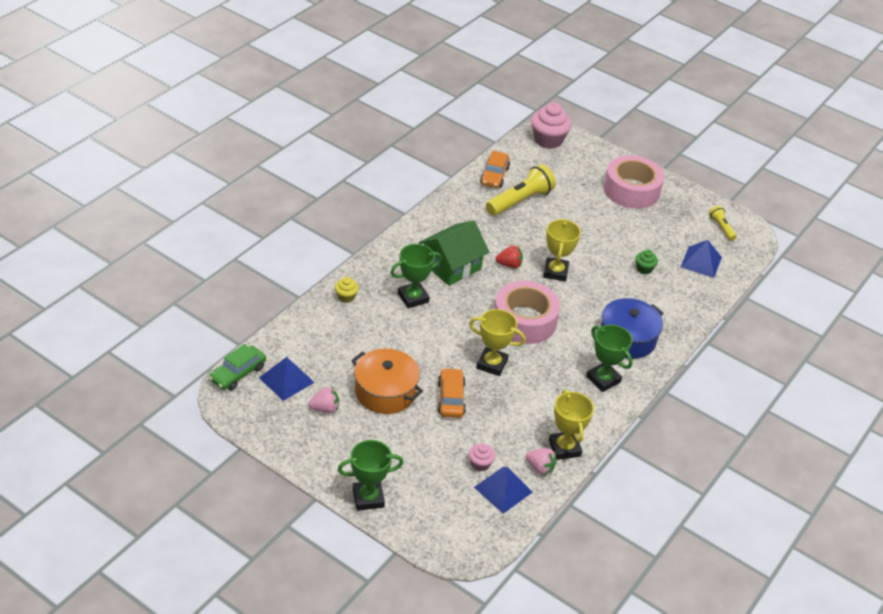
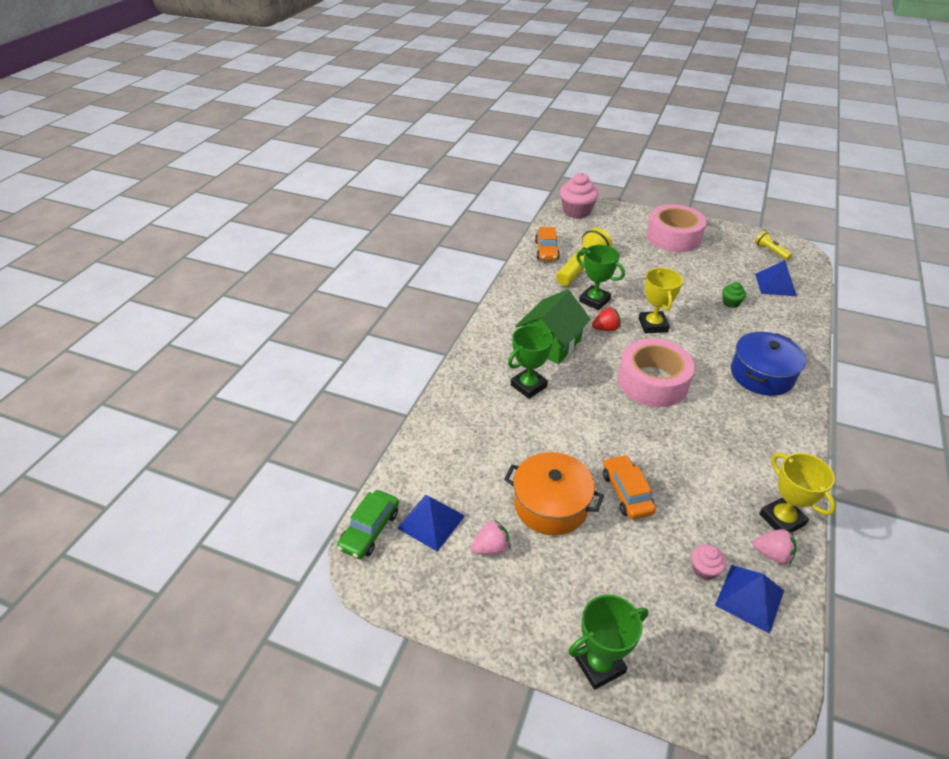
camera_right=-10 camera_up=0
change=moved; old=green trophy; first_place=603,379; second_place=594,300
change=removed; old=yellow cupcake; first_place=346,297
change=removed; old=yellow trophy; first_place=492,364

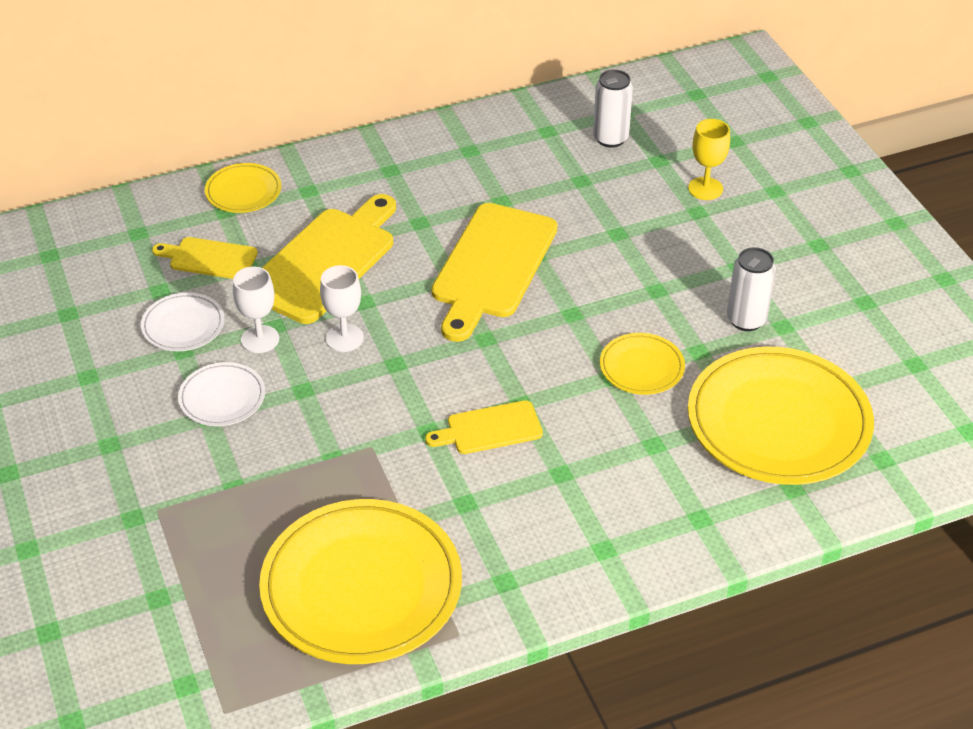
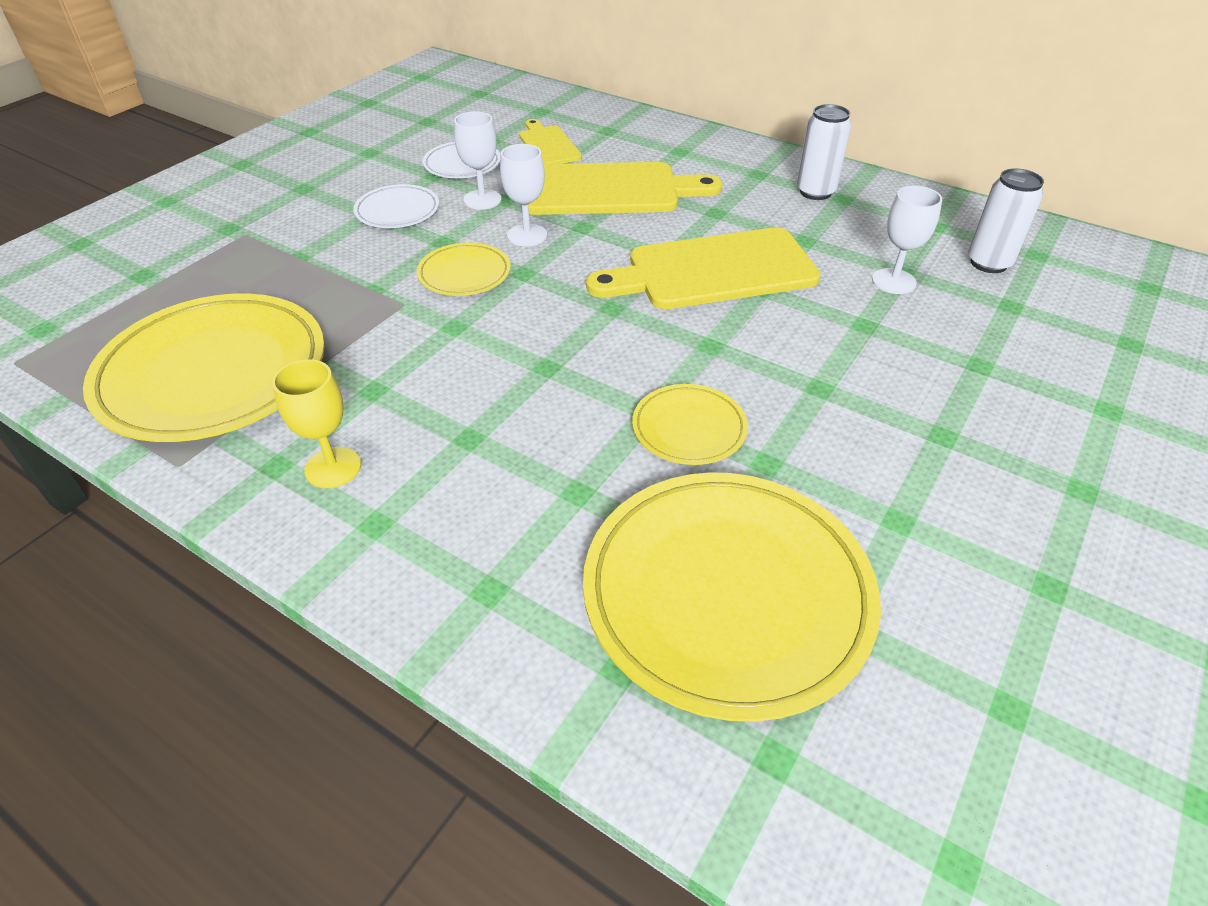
camera_right=55 camera_up=0
change=moved; old=yellow goblet; first_place=705,189; second_place=333,467
change=moved; old=yellow plate; first_place=243,191; second_place=464,274
change=moved; old=white can; first_place=746,320; second_place=815,192
change=added; new=white goblet; second_place=893,281
change=removed; old=yellow cutting board; first_place=490,429

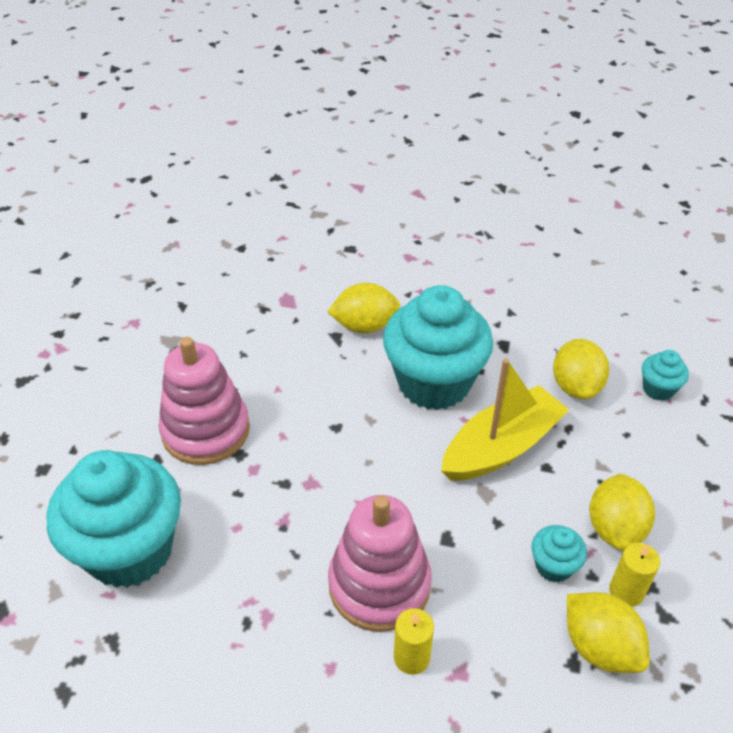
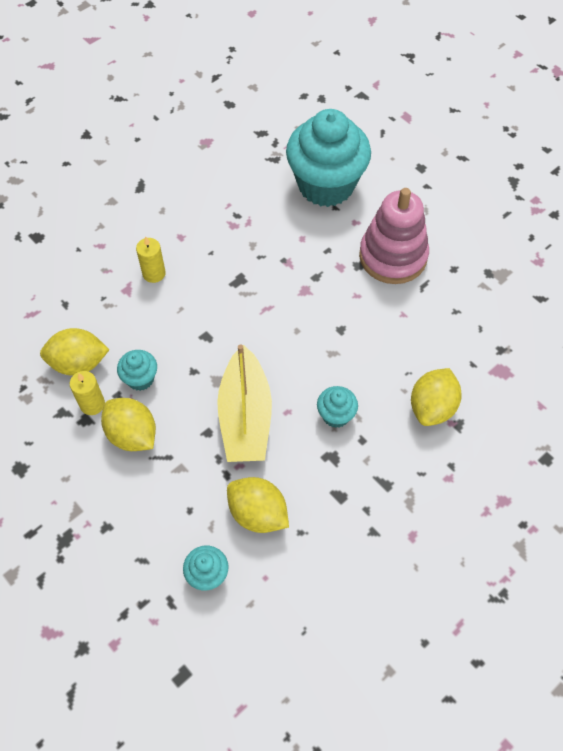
camera_right=125 camera_up=15
change=resized; old=turquoise cupcake; first_place=434,383; second_place=336,415; factor=0.43
change=removed; old=pink stacking toy; first_place=379,585

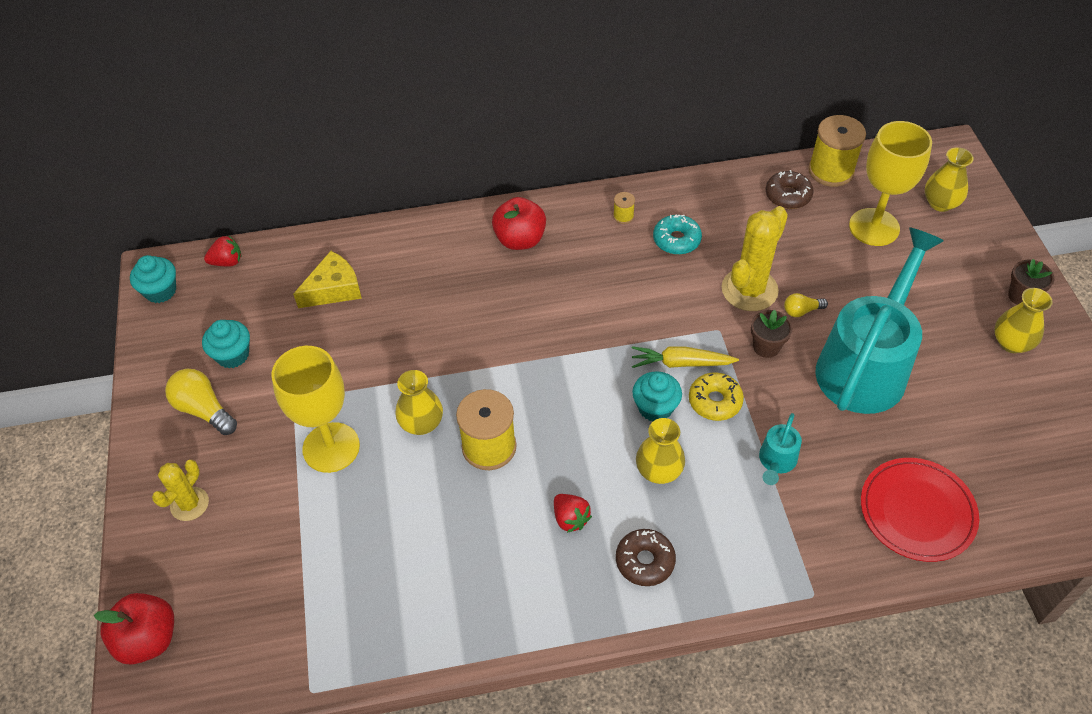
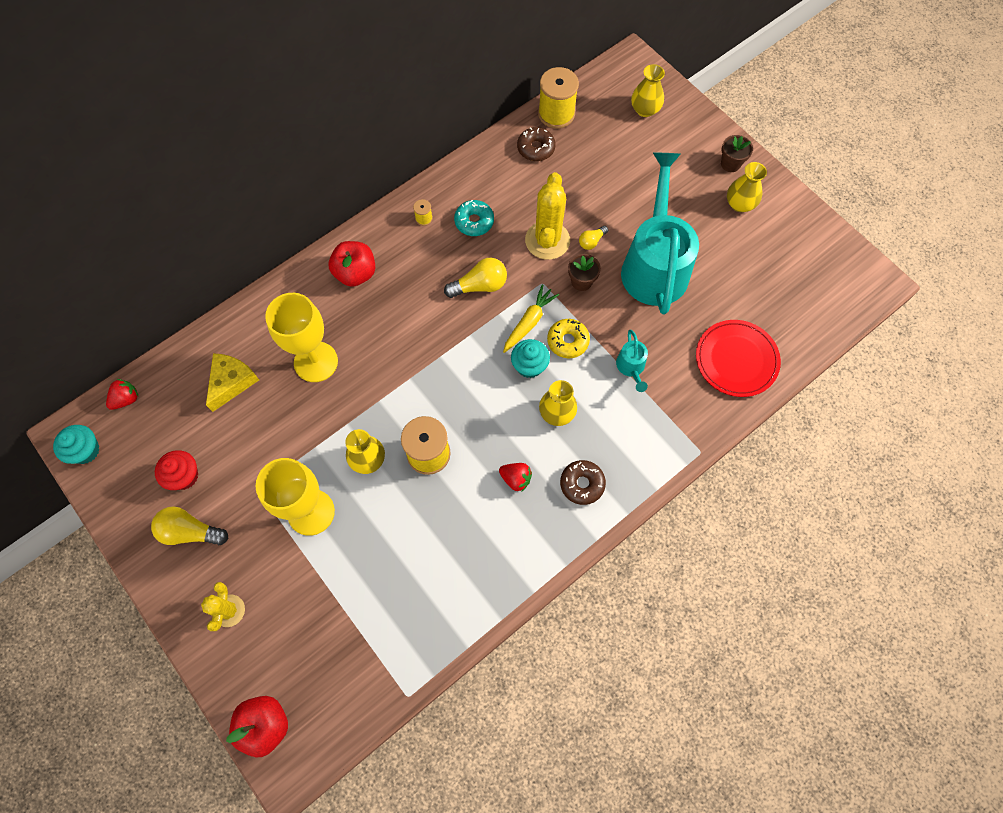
camera_right=-30 camera_up=15
change=recoloured; old=turquoise cupcake; new=red cupcake; first_place=232,355; second_place=184,476
change=moved; old=yellow goblet; first_place=874,227; second_place=316,362
change=added; new=yellow light bulb; second_place=480,286
change=turned; old=yellow carrot; first_place=681,363; second_place=529,322; degrees=150

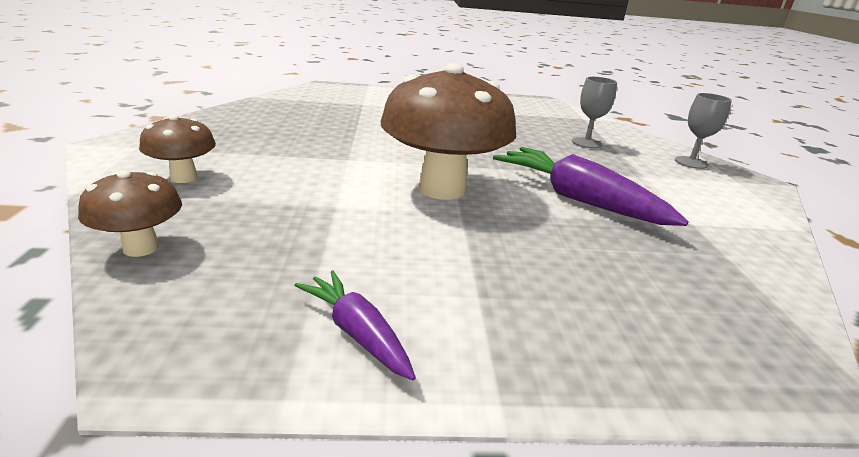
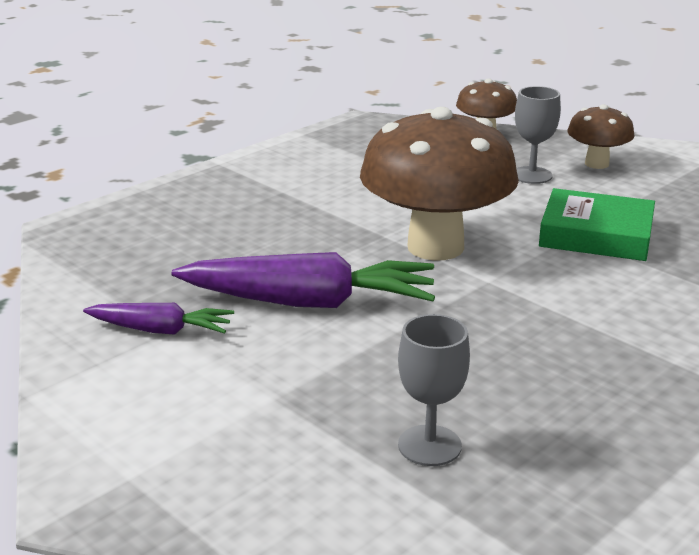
camera_right=140 camera_up=0
change=moved; old=purple carrot; first_place=357,333; second_place=160,330
change=moved; old=grey goblet; first_place=691,162; second_place=531,175
change=added; new=green book; second_place=596,235

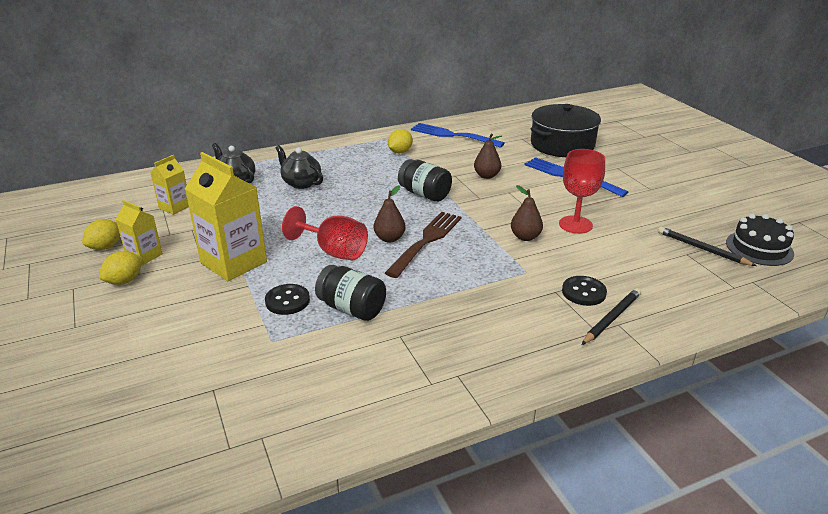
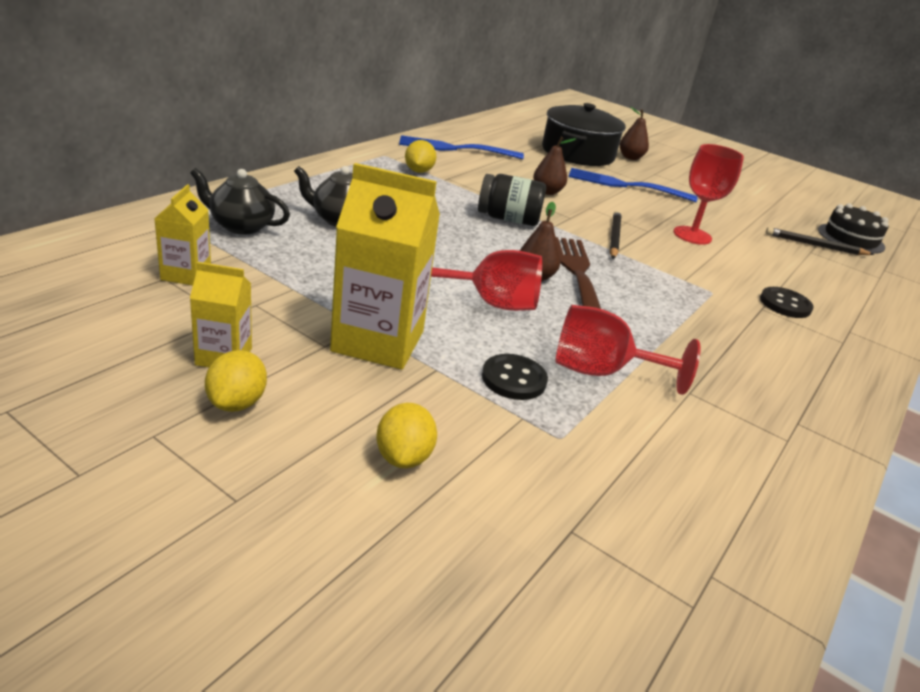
camera_right=-35 camera_up=0
change=moved; old=yellow lemon; first_place=106,247; second_place=404,457
change=replaced; old=black jar; new=red goblet; first_place=352,309; second_place=600,371
change=moved; old=black pencil; first_place=612,318; second_place=614,237
change=moved; old=brown pear; first_place=525,237; second_place=630,157

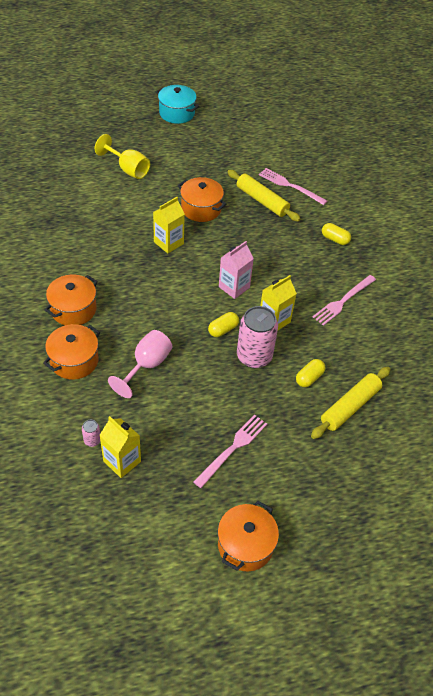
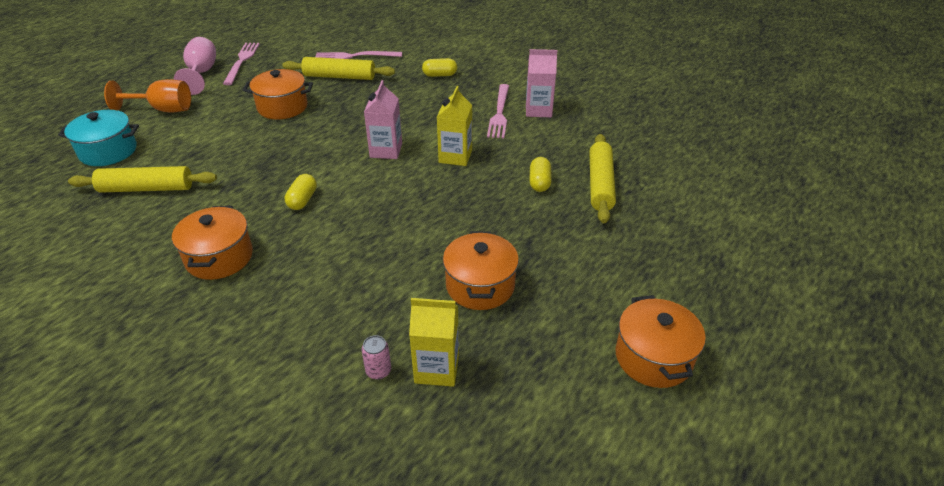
camera_right=-35 camera_up=-10
change=moved; old=turquoise pot; first_place=177,113; second_place=108,151
change=added; new=yellow rolling pin; second_place=146,188
change=recoloured; old=yellow goblet; new=orange goblet; first_place=128,169; second_place=163,109
change=moved; old=pink goblet; first_place=146,365; second_place=201,73
change=moved; old=pink fork; first_place=232,449; second_place=242,61
change=moved; old=yellow capsule; first_place=223,329; second_place=302,200
change=moved; old=orange pot; first_place=74,361; second_place=480,286
change=added; new=pink carton; second_place=538,110
change=removed; old=yellow carton; first_place=168,243
change=removed; old=pink can; first_place=254,356

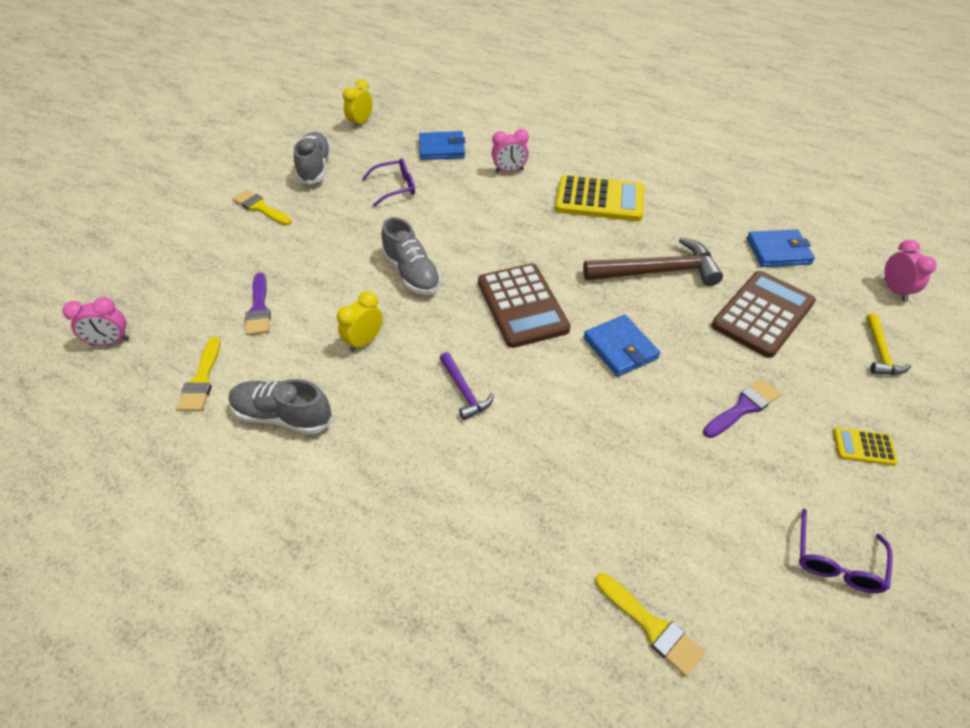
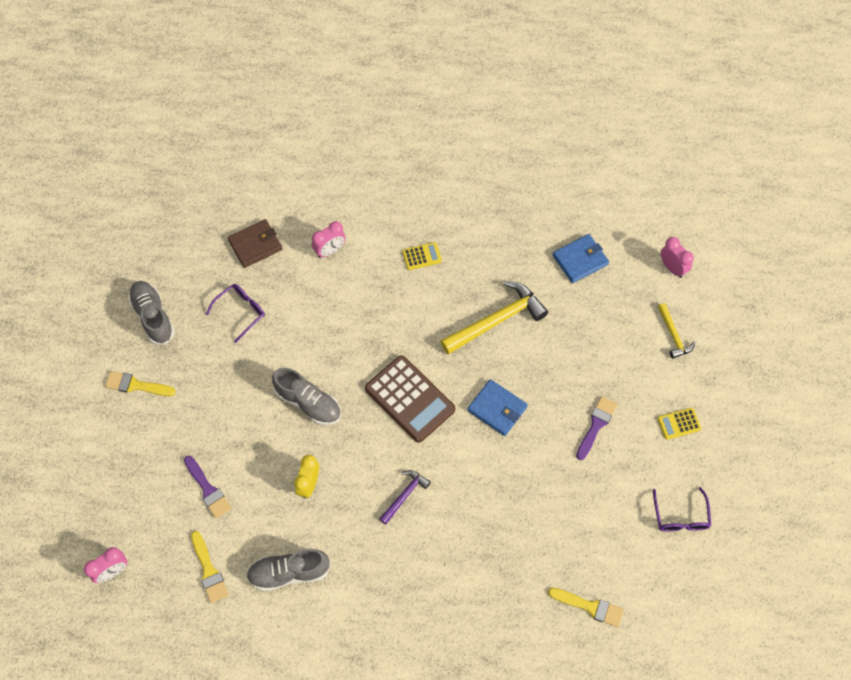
camera_right=-25 camera_up=15
change=recoloured; old=blue wallet; new=brown wallet; first_place=442,148; second_place=255,245
change=turned; old=purple hammer; first_place=464,391; second_place=405,495; degrees=-90
change=resized; old=yellow calculator; first_place=599,200; second_place=422,256; factor=0.46
change=recoloured; old=brown hammer; new=yellow hammer; first_place=657,271; second_place=497,320
change=removed; old=yellow clock; first_place=360,123
change=removed; old=brown calculator; first_place=763,314

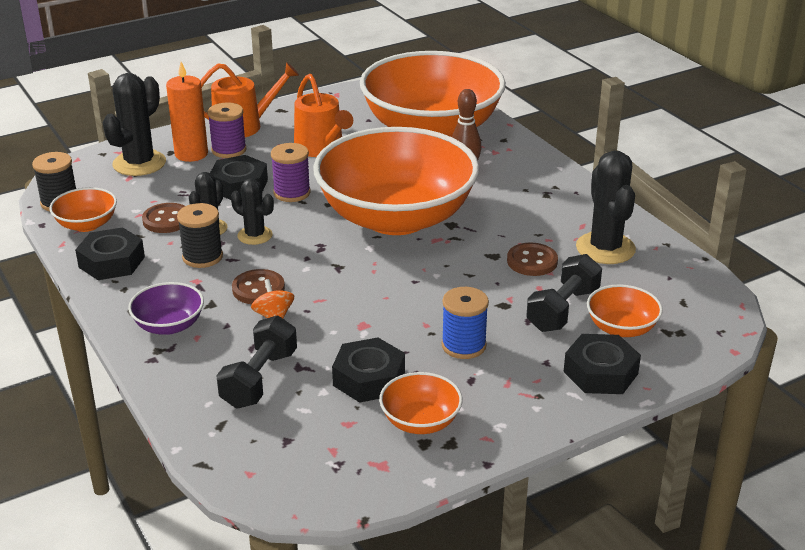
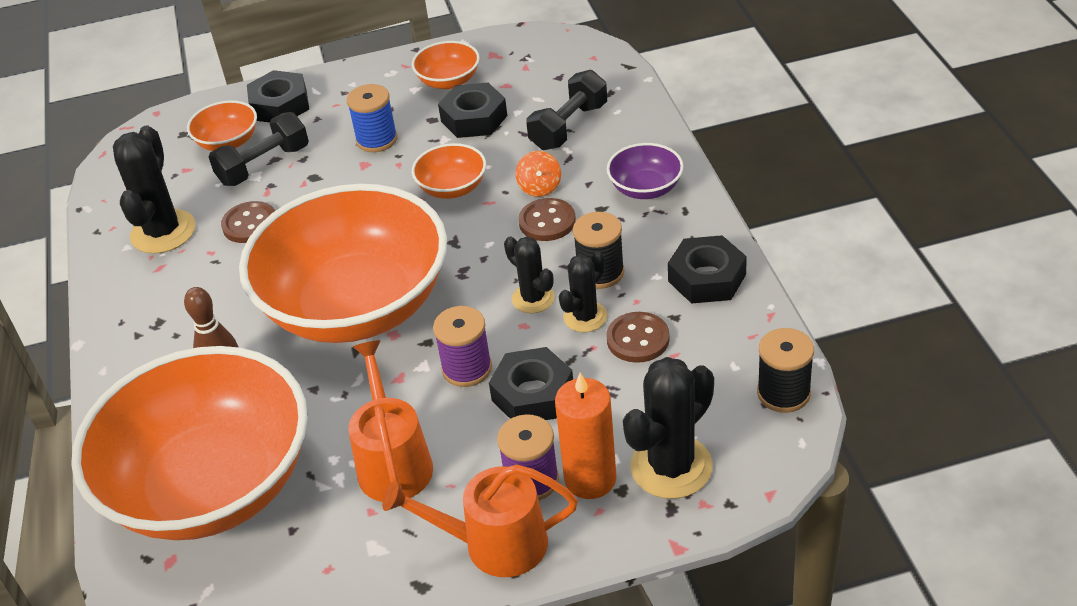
camera_right=-160 camera_up=10
change=moved; old=orange bowl; first_place=86,224; second_place=452,188

